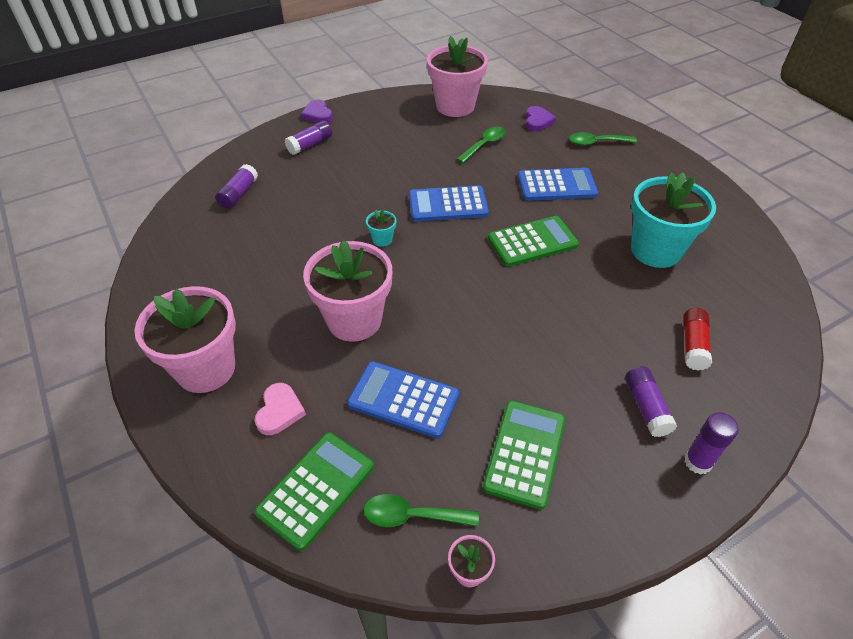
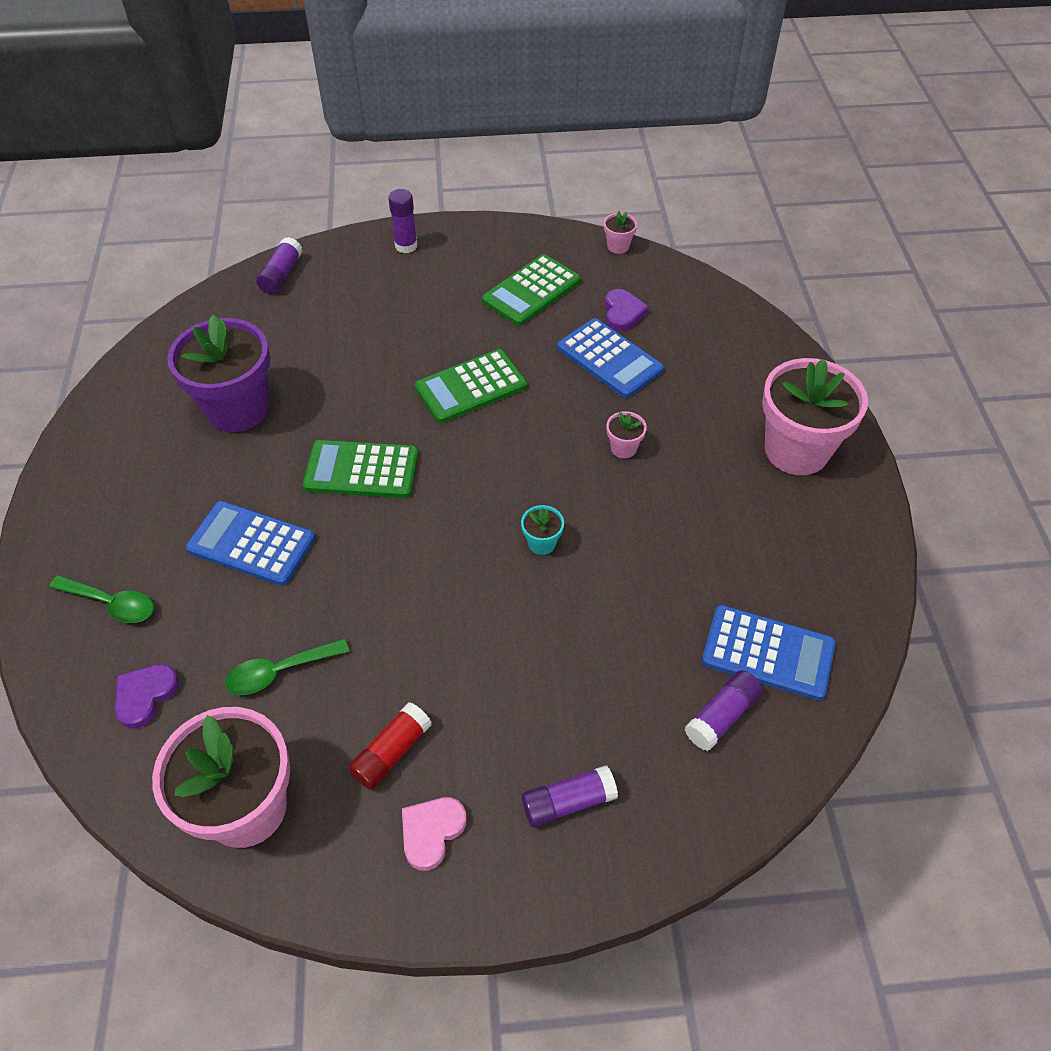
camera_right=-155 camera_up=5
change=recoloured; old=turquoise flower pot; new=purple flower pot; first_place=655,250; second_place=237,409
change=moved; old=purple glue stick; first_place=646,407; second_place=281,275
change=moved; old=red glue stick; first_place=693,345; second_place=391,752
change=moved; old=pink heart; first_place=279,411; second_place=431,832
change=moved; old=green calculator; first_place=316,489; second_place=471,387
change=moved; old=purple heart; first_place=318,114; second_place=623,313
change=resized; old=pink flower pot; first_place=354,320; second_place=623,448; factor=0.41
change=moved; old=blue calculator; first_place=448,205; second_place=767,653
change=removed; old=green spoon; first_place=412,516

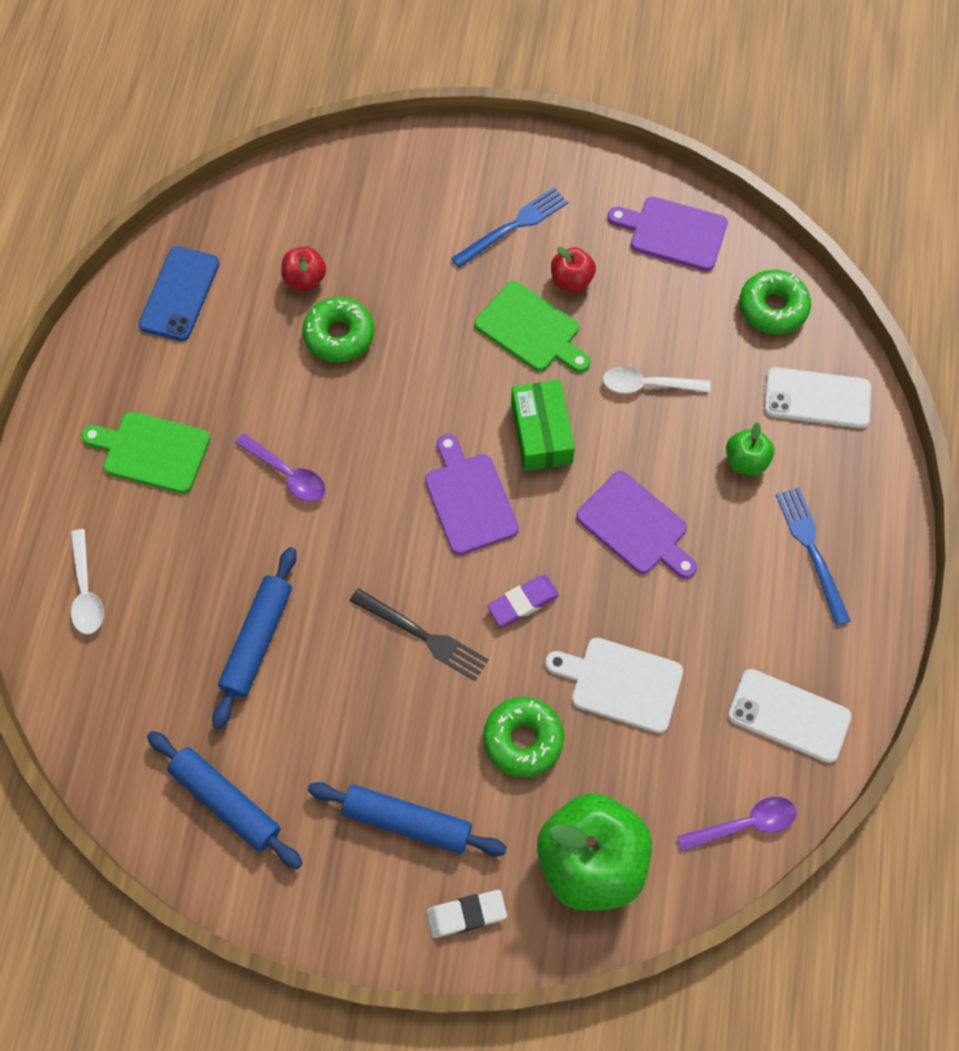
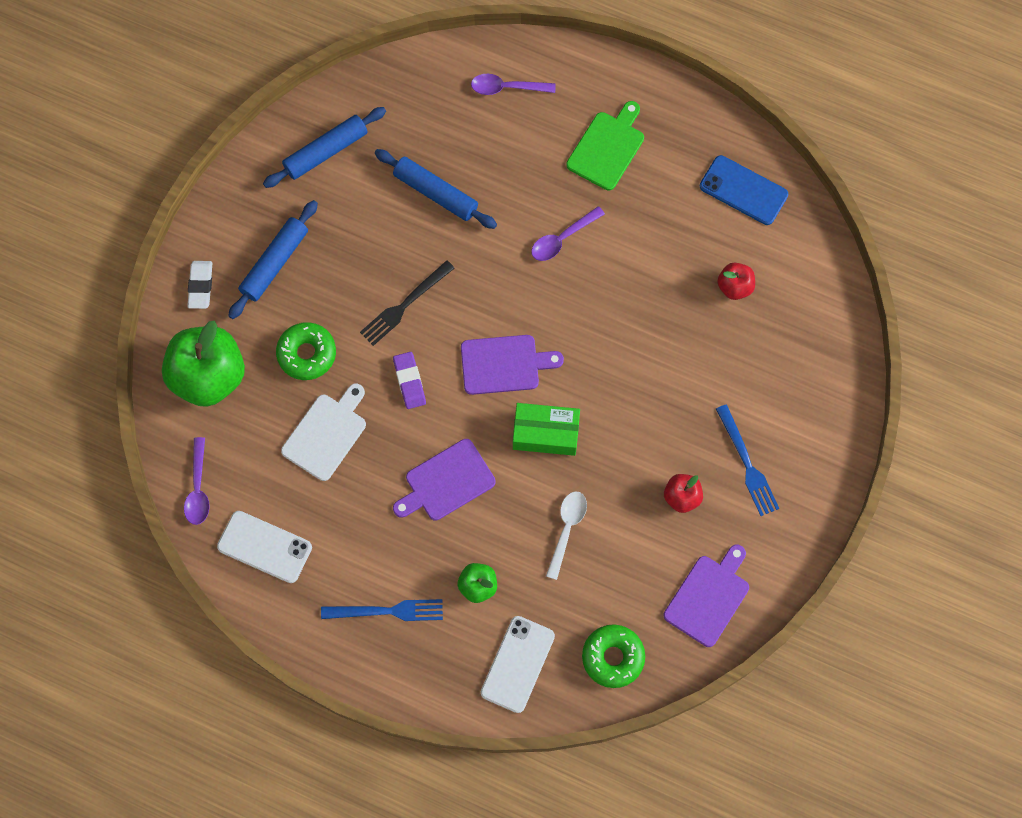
camera_right=105 camera_up=5
change=turned; old=white phone; first_place=788,715; second_place=264,547; degrees=75
change=recoloured; old=white spoon; new=purple spoon; first_place=86,591; second_place=507,88
change=removed; old=green donut; first_place=339,335
change=removed; old=green cutting board; first_place=531,330

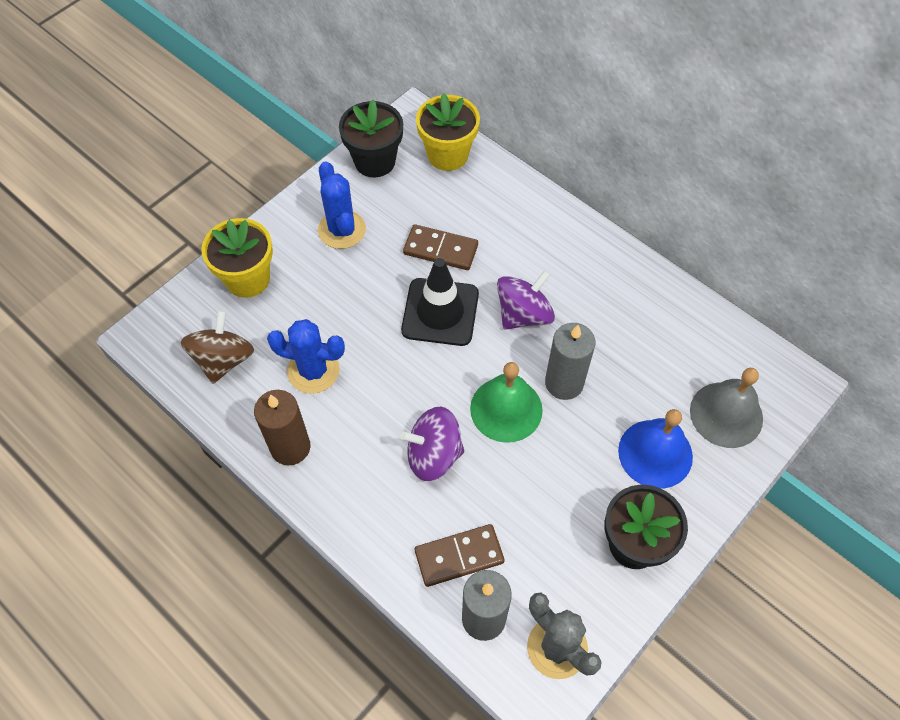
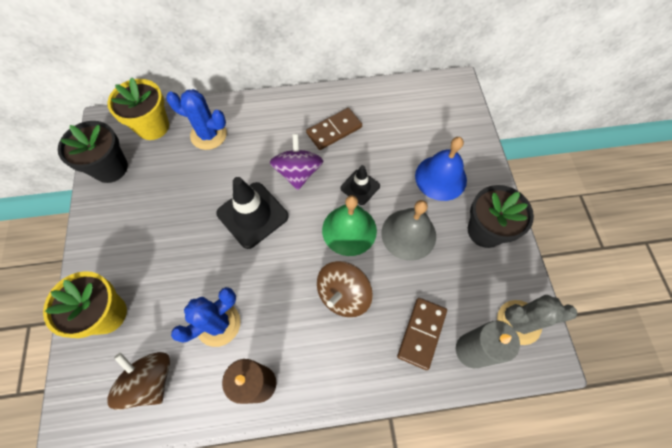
camera_right=-50 camera_up=5
change=moved; old=blue cactus; first_place=342,230; second_place=208,135
change=moved; old=brown domino; first_place=440,250; second_place=334,130
change=recoloured; old=purple spinning top; new=brown spinning top; first_place=433,455; second_place=343,295
change=replaced; old=grey candle; new=black traffic cone; first_place=564,383; second_place=360,187
change=moved; old=grey bell; first_place=726,414; second_place=408,234

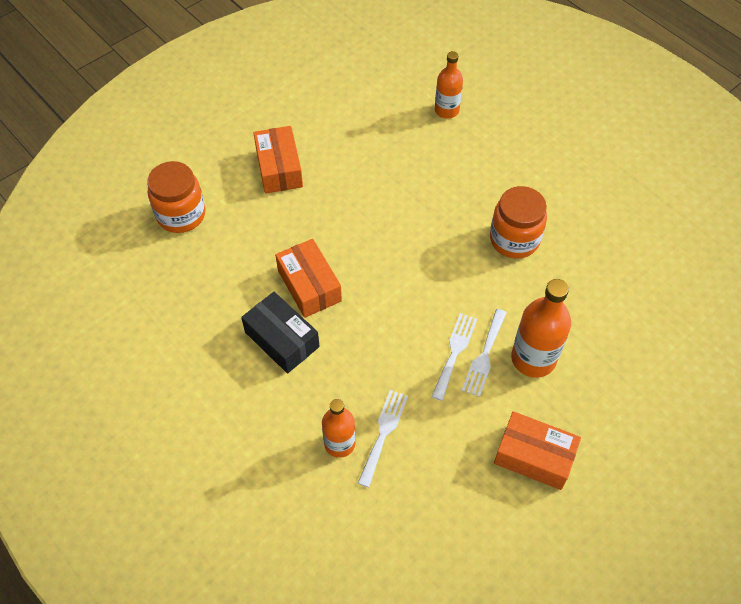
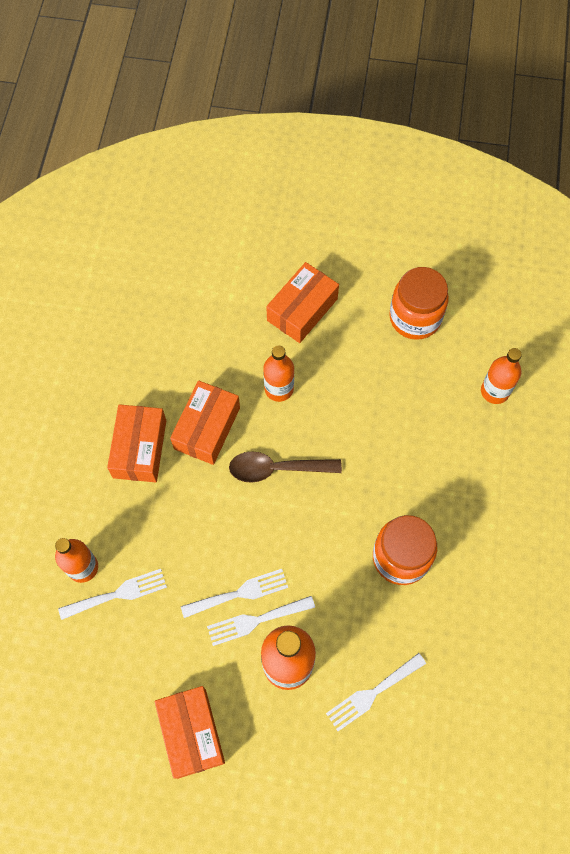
camera_right=50 camera_up=10
change=recoloured; old=black box; new=orange box; first_place=282,339; second_place=139,449
change=added; new=brown spoon; second_place=277,469
change=added; new=orange bottle; second_place=279,389
change=added; new=white fork; second_place=372,693
change=moved; old=orange jar; first_place=181,215; second_place=415,317

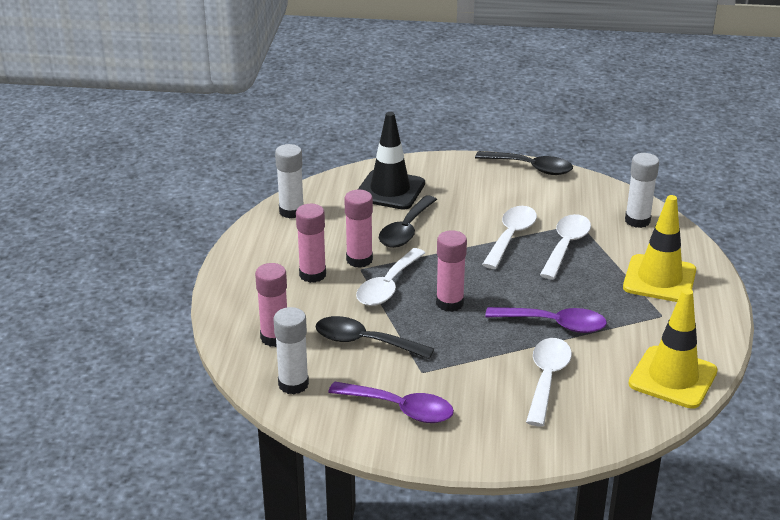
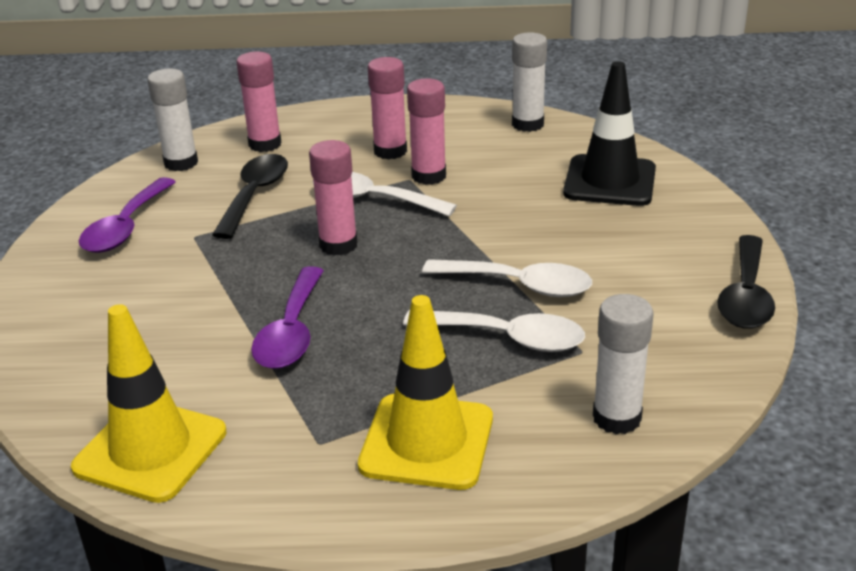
camera_right=85 camera_up=0
change=removed; old=black spoon; first_place=406,230
change=removed; old=white spoon; first_place=547,379

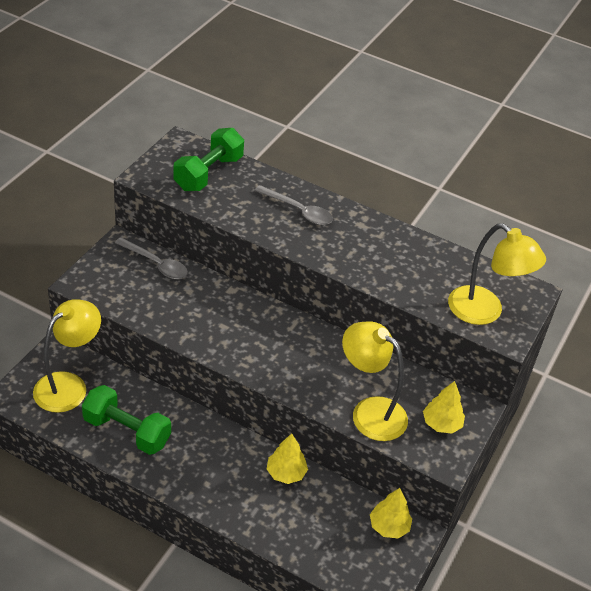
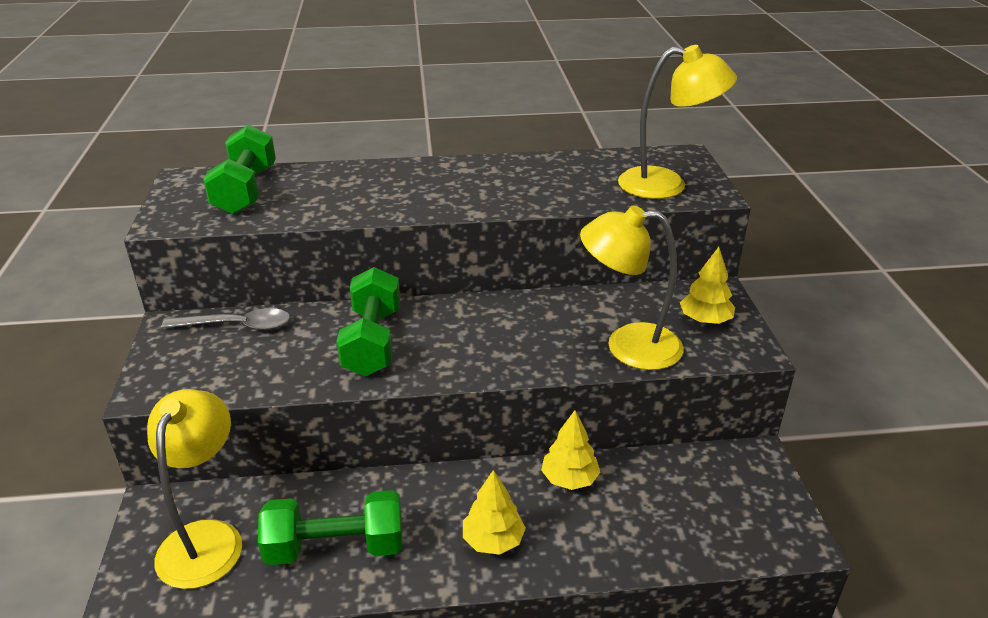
camera_right=-30 camera_up=-10
change=added; new=green dumbbell; second_place=373,341
change=moved; old=yellow tree; first_place=389,526; second_place=493,540
change=removed; old=grey spoon; first_place=298,211

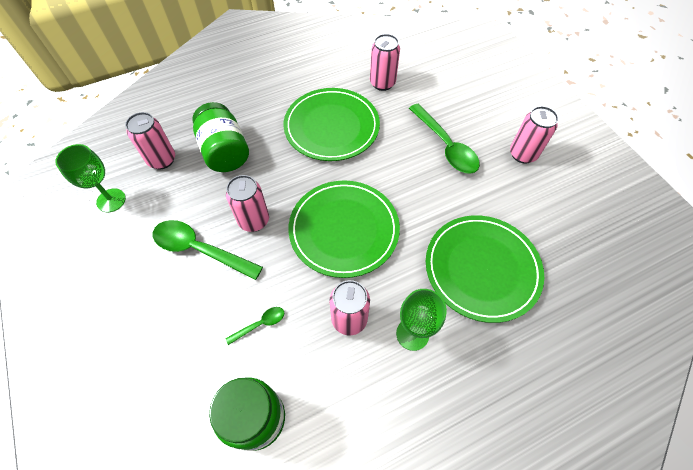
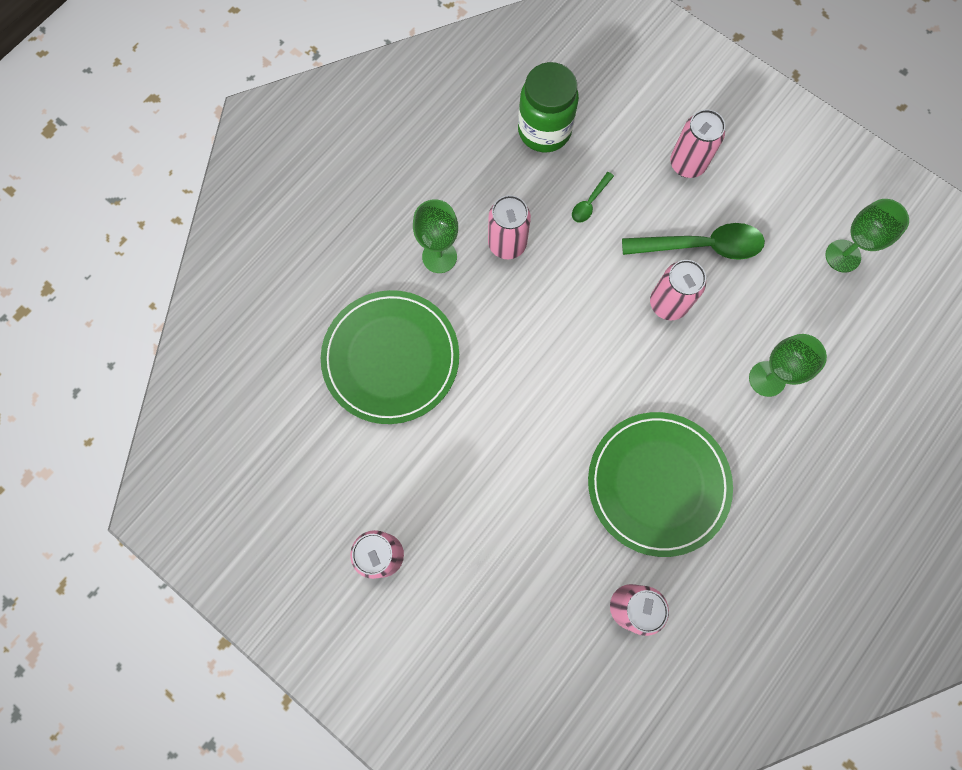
camera_right=155 camera_up=15
change=moved; old=pink can; first_place=162,160; second_place=687,164
change=replaced; old=green jar; new=green goblet; first_place=225,152; second_place=767,379
change=removed; old=green plate; first_place=344,229
change=removed; old=green spoon; first_place=445,146

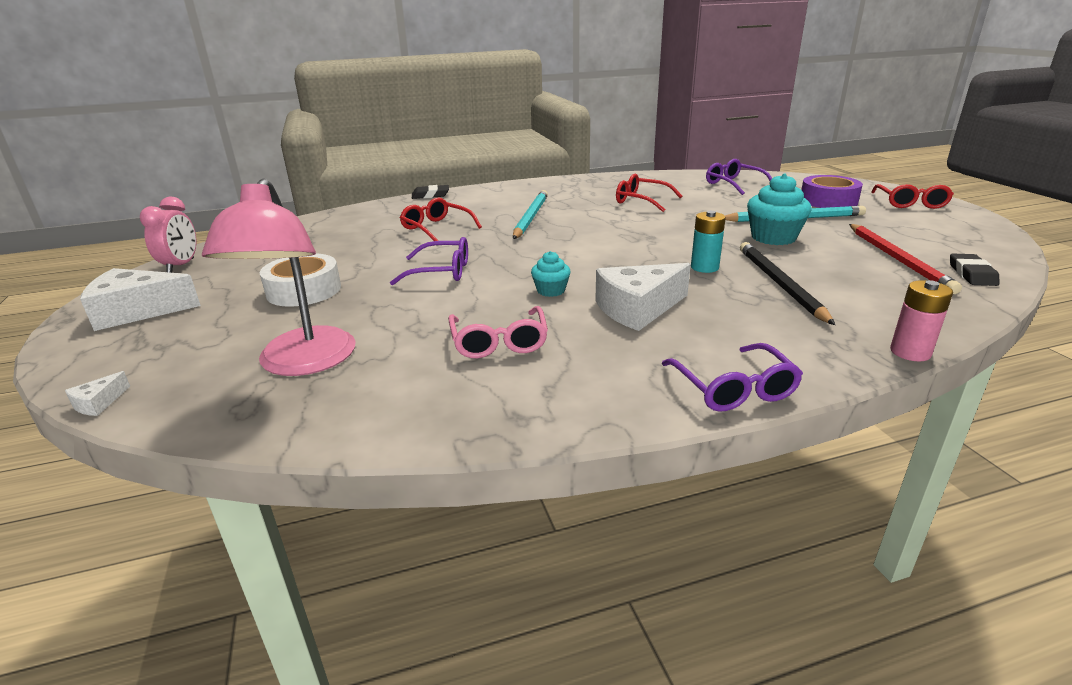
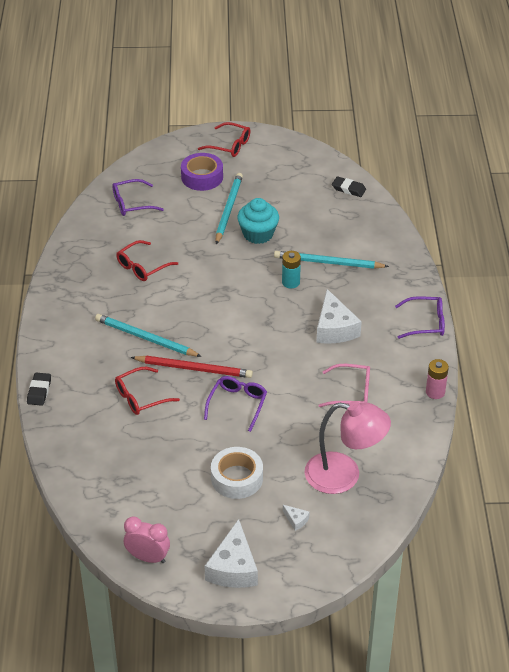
camera_right=-75 camera_up=15
change=moved; old=red pencil; first_place=897,259; second_place=194,369
change=recoloured; old=black pencil; new=turquoise pencil; first_place=779,284; second_place=328,262
change=moved; old=white cheese; first_place=98,403; second_place=296,520
change=moved; old=pink battery; first_place=910,352; second_place=435,392
change=removed; old=turquoise cupcake; first_place=551,290

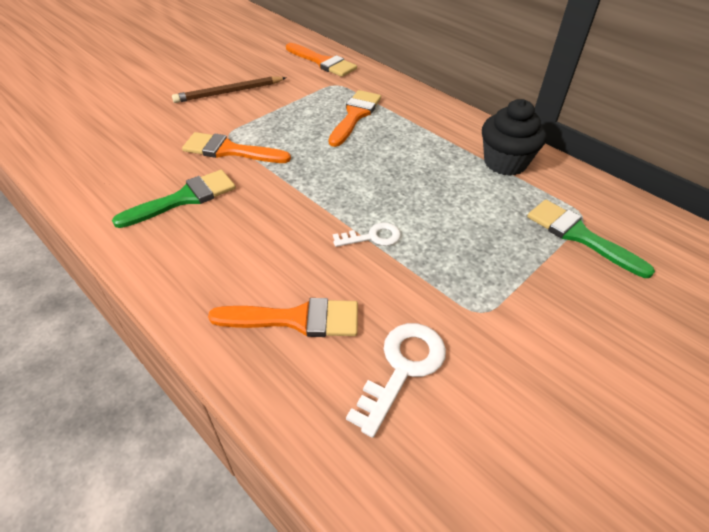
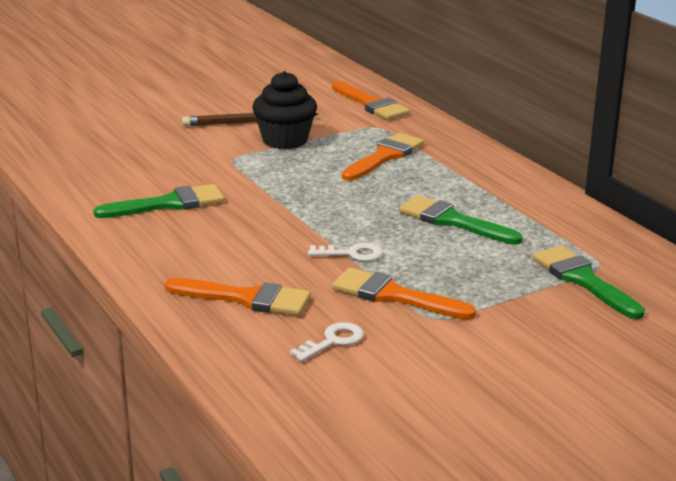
camera_right=15 camera_up=-20
change=moved; old=black cupcake; first_place=505,162; second_place=285,140
change=resized; old=white key; first_place=402,368; second_place=332,341; factor=0.63
change=moved; old=orange brush; first_place=230,150; second_place=394,296
change=added; new=green brush; second_place=453,221

